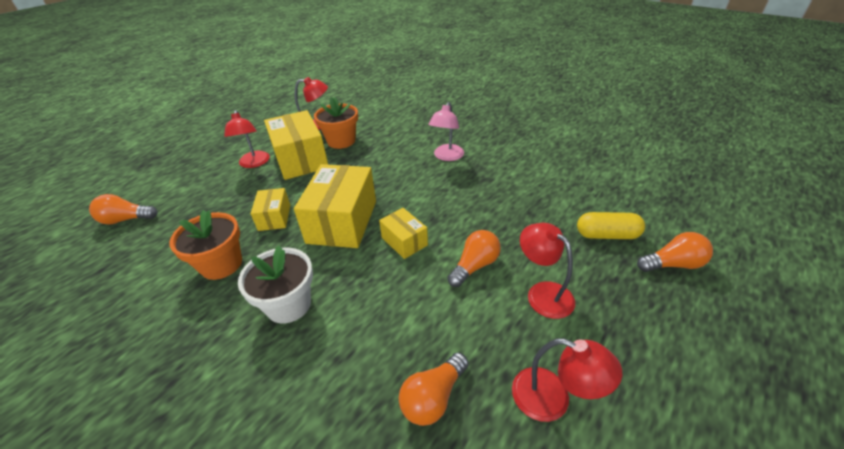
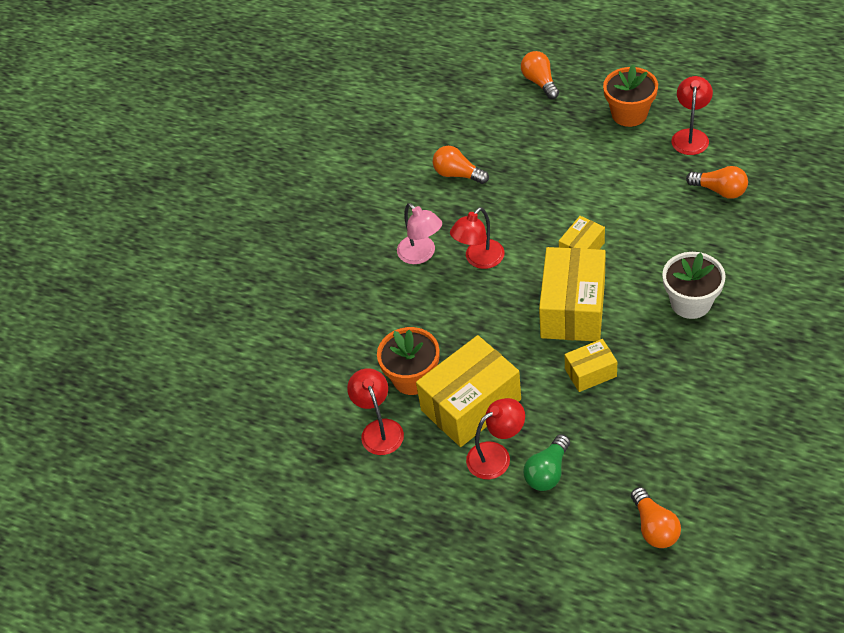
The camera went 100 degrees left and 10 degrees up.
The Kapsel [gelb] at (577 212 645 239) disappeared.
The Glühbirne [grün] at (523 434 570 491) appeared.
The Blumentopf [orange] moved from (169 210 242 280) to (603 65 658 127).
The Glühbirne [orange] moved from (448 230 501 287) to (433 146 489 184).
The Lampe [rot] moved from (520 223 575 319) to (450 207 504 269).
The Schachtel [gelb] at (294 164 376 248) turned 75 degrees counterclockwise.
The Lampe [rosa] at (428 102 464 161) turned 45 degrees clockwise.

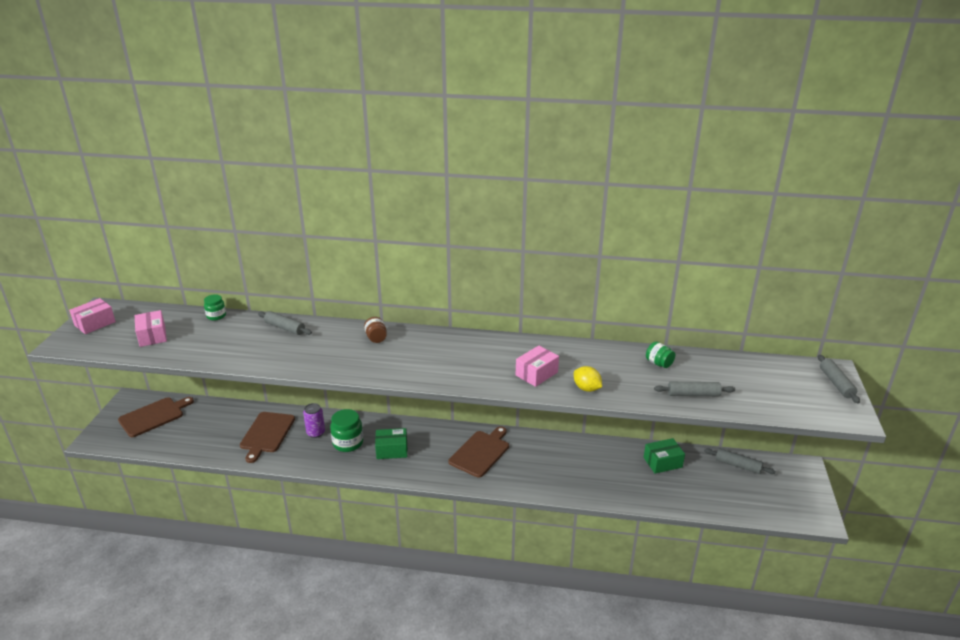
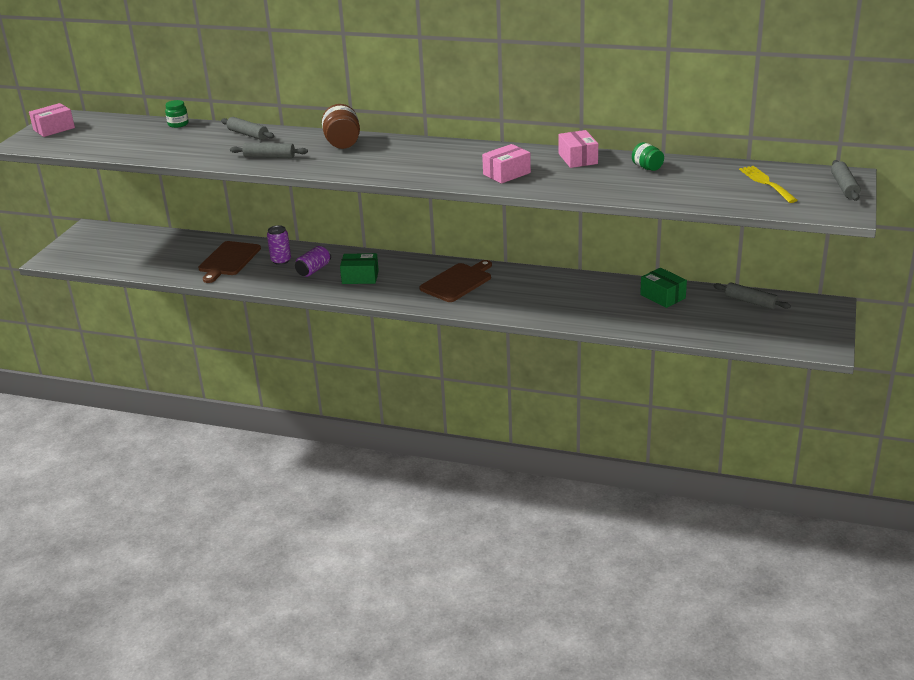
The camera went 10 degrees right and 0 degrees up.
The Schneidebrett [braun] at (118 397 194 437) disappeared.
The Zitrone [gelb] at (574 366 602 392) disappeared.
The Gabel [gelb] at (739 166 798 203) appeared.
The Schachtel [rosa] moved from (135 310 167 347) to (559 130 598 168).
The Nudelholz [grau] moved from (654 382 735 396) to (230 143 308 158).
The Einmachglas [grün] at (330 409 363 452) was replaced by the Dose [lila] at (295 246 331 277).
The Schachtel [grün] at (644 438 685 474) turned 60 degrees clockwise.
The Einmachglas [braun] at (364 317 387 343) changed to 1.64 times the size.

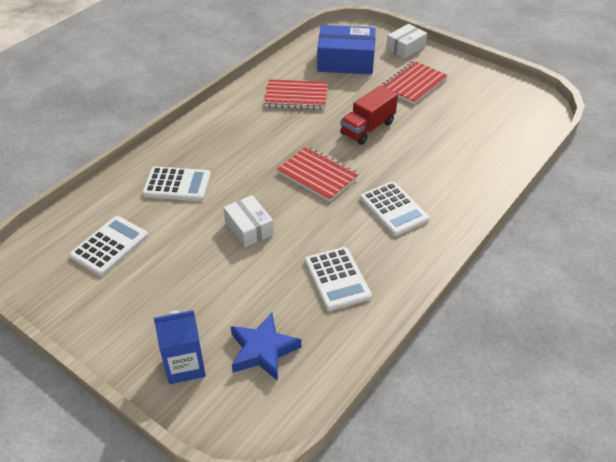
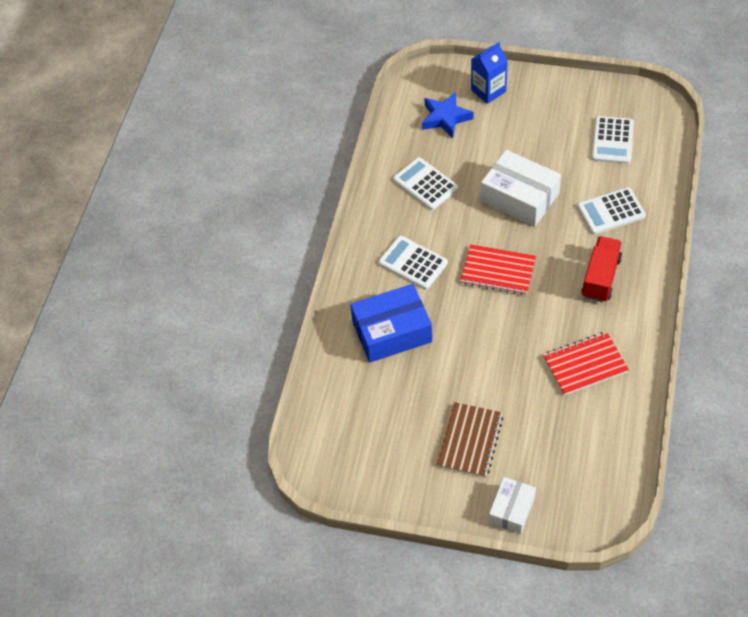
The camera went 160 degrees right and 10 degrees up.
The Schachtel [blau] moved from (317 25 376 74) to (350 284 432 362).
The Lastwagen [rot] moved from (340 85 398 145) to (581 236 622 302).
The Notizbuch [rot] at (381 61 448 104) became the Notizbuch [braun] at (437 402 503 478).
The Schachtel [weiß] at (223 195 274 247) changed to 1.68 times the size.

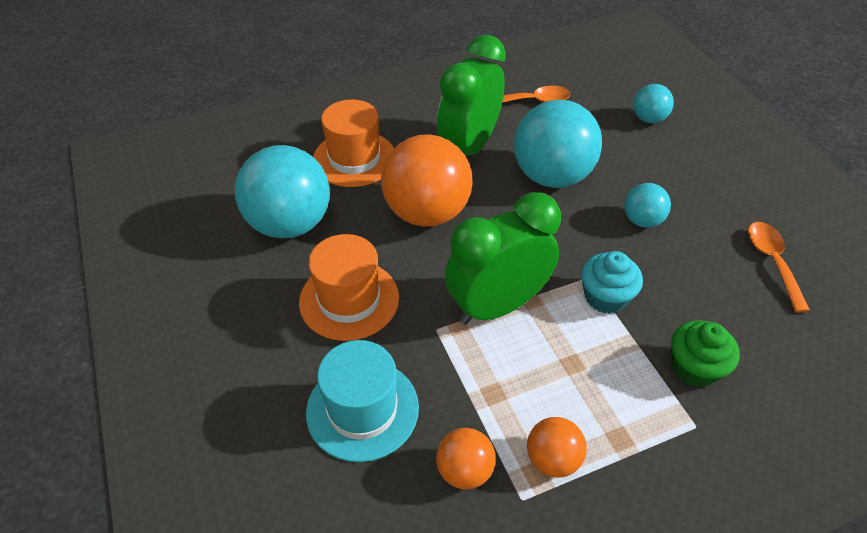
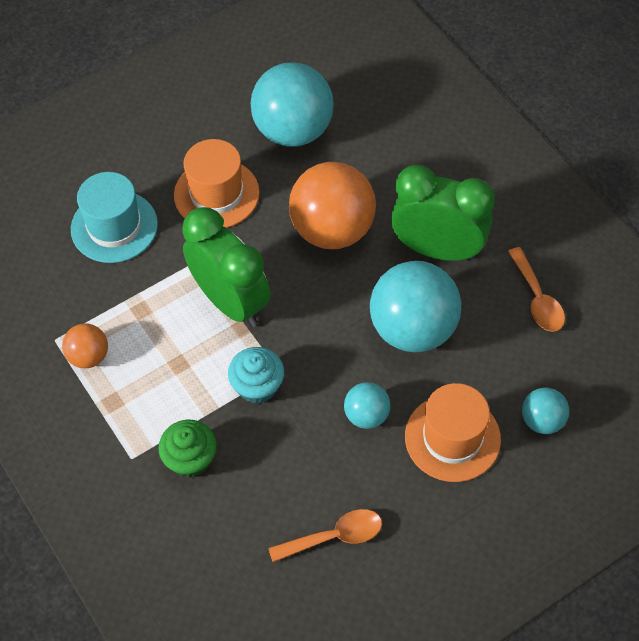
The camera went 80 degrees right and 10 degrees up.
The Ball [orange] at (436 428 496 489) disappeared.
The Hut [orange] moved from (313 99 394 187) to (405 383 501 482).

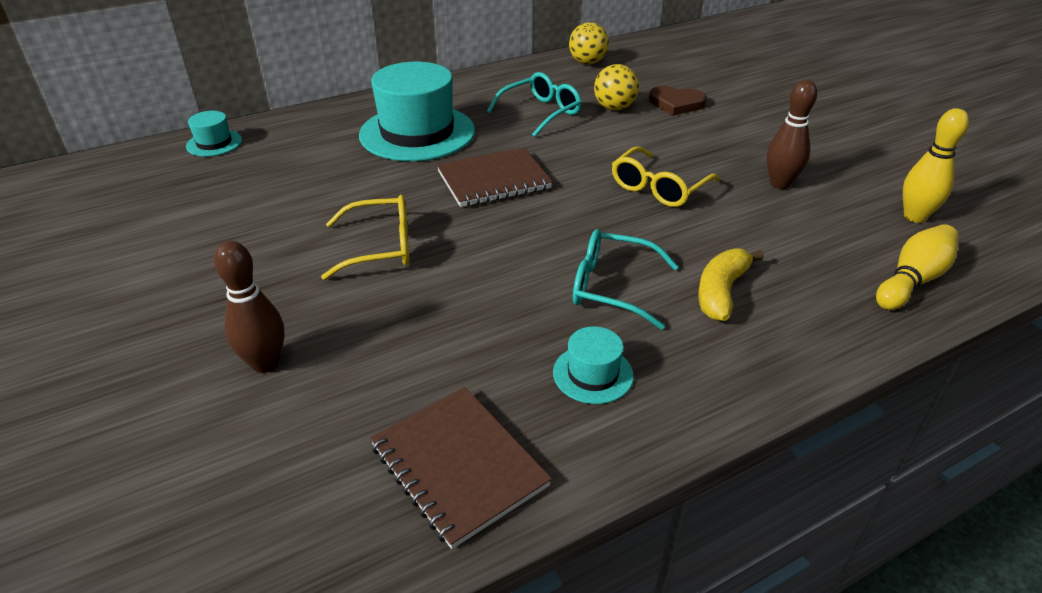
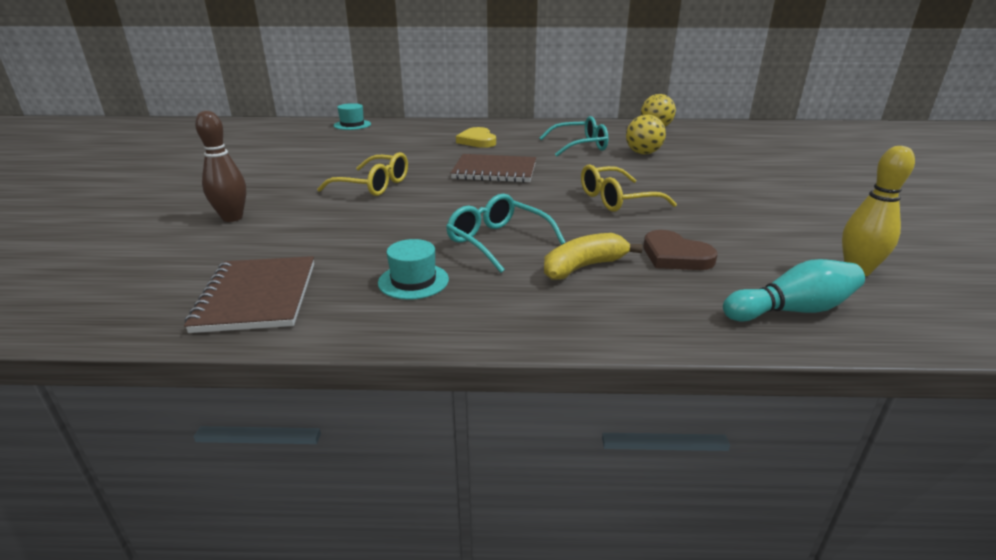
The camera went 30 degrees right and 10 degrees down.
The Bowlingkegel [braun] at (767 80 817 189) disappeared.
The Herz [braun] moved from (649 86 707 116) to (644 230 718 270).
The Hut [türkis] at (359 62 475 161) was replaced by the Herz [gelb] at (456 127 496 148).
The Bowlingkegel [gelb] at (876 224 958 310) became the Bowlingkegel [türkis] at (723 259 865 322).

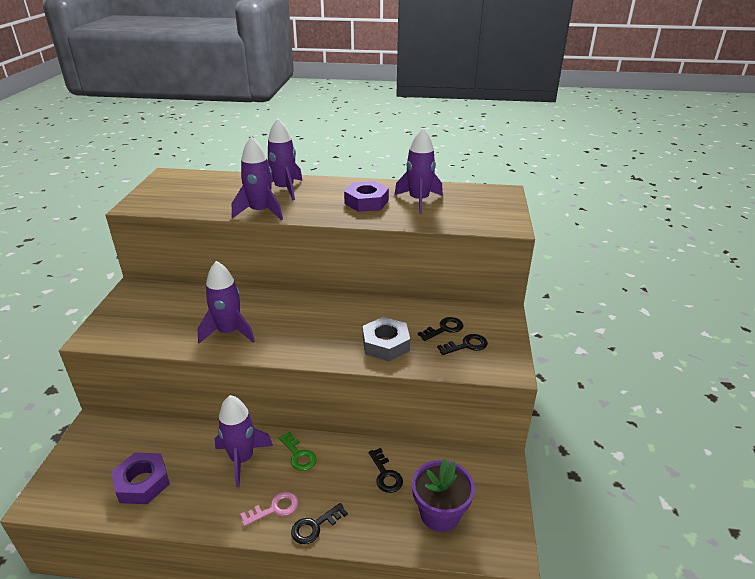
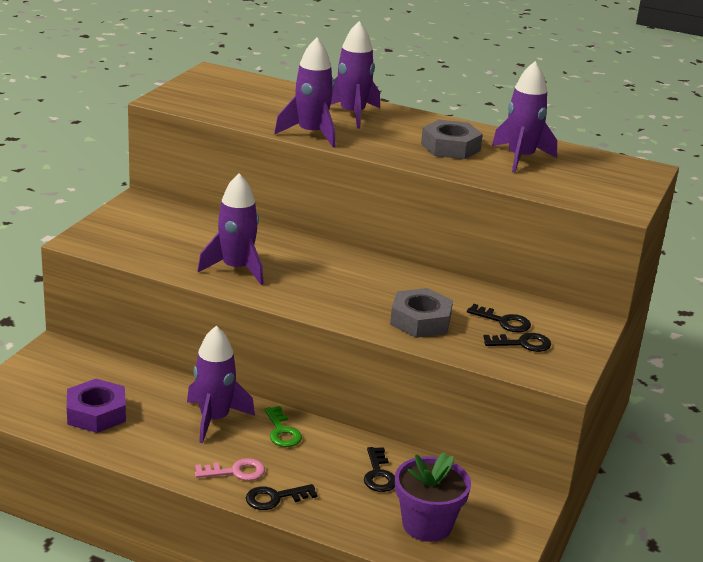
The camera went 15 degrees right and 5 degrees down.
The Sechskantmutter [lila] at (344 181 389 212) became the Sechskantmutter [grau] at (421 119 483 159).
The Schlüssel [schwarz] at (418 317 463 341) turned 45 degrees clockwise.

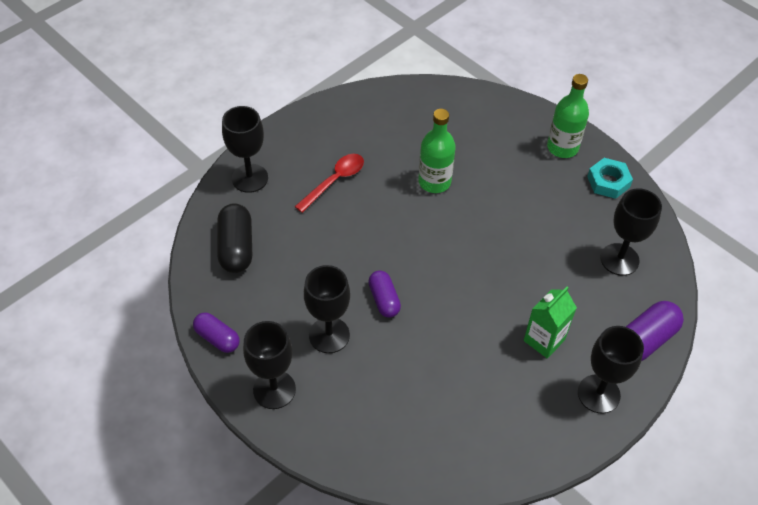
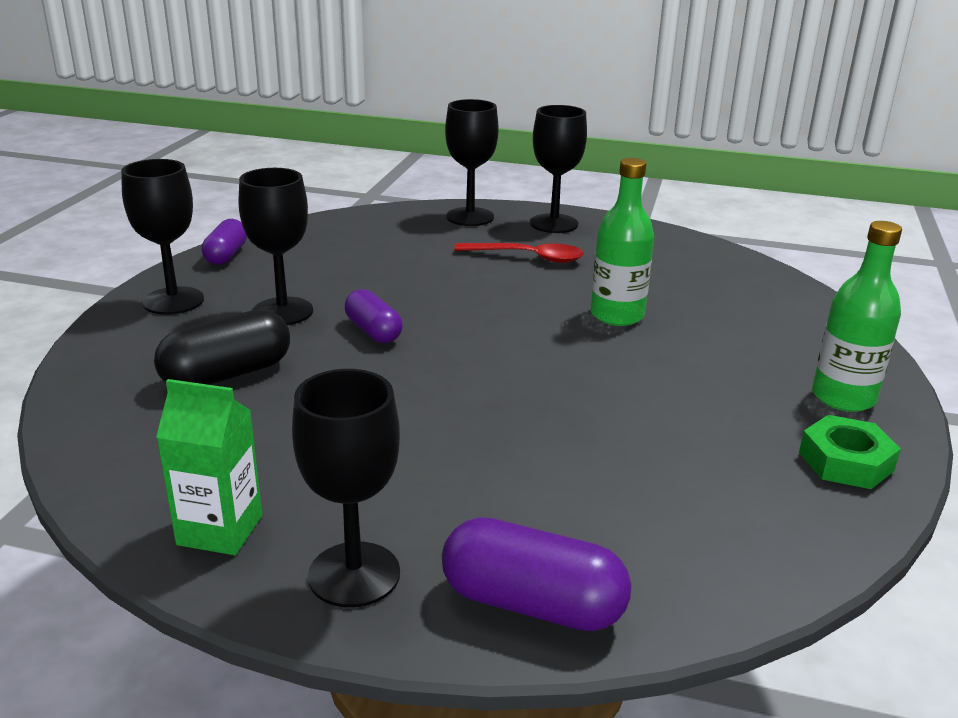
The camera went 60 degrees right and 25 degrees down.
The Kapsel [schwarz] moved from (217 203 252 273) to (154 309 290 385).
The Getränkekarton [grün] moved from (524 287 577 359) to (156 379 262 555).
The Kelch [schwarz] moved from (600 188 662 276) to (530 105 587 233).
The Sechskantmutter [türkis] at (587 158 633 199) became the Sechskantmutter [grün] at (799 415 901 489).
The Kapsel [lila] at (368 270 401 318) turned 75 degrees counterclockwise.

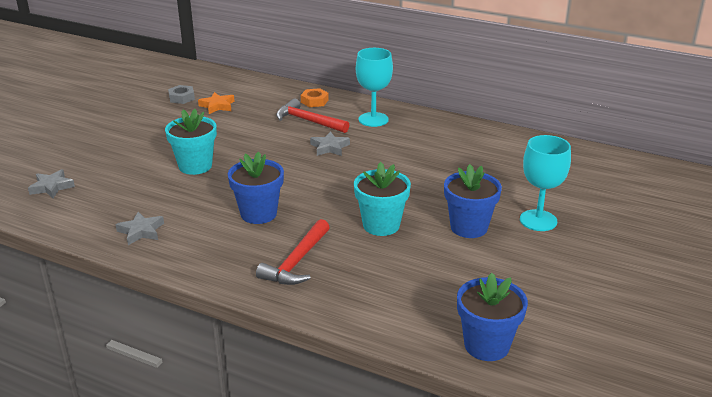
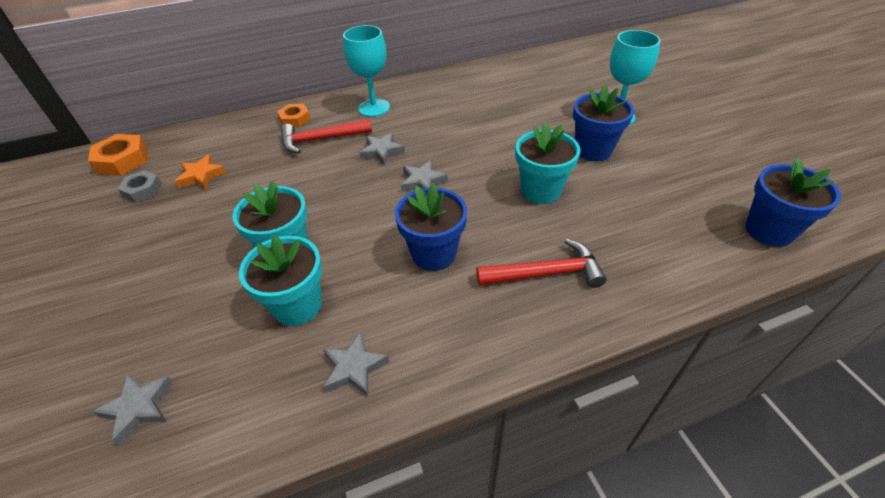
The camera went 45 degrees left and 15 degrees up.
The Sechskantmutter [orange] at (88 134 148 176) appeared.
The Blumentopf [türkis] at (239 236 322 326) appeared.
The Stern [grau] at (401 160 448 192) appeared.
The Hammer [rot] at (256 219 330 285) turned 75 degrees counterclockwise.

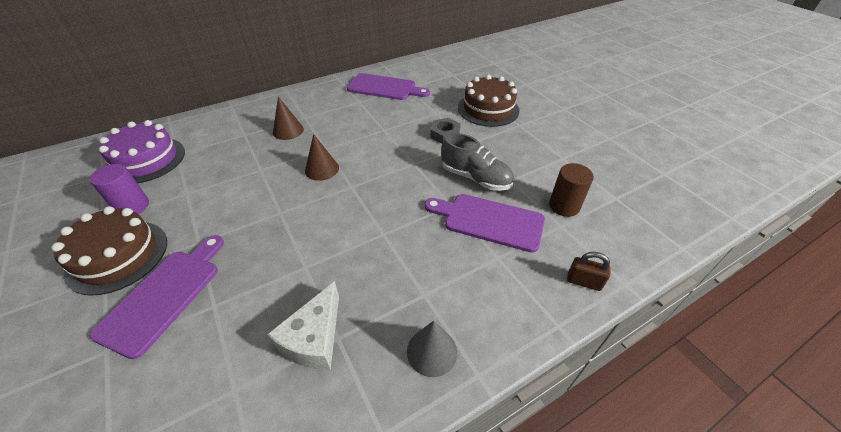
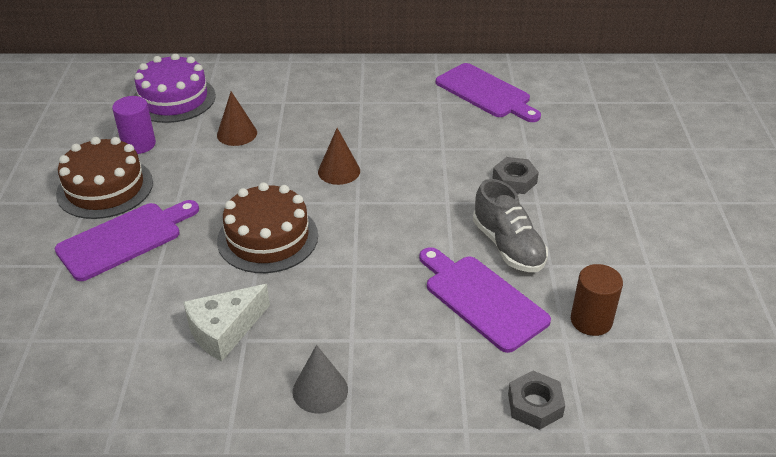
The camera went 30 degrees right and 5 degrees down.
The Kegel [braun] moved from (273 97 304 140) to (217 91 257 146).
The Kuchen [braun] moved from (458 74 520 127) to (217 182 318 273).
The Vorhängeschloss [braun] at (567 252 611 291) was replaced by the Sechskantmutter [grau] at (508 371 565 430).

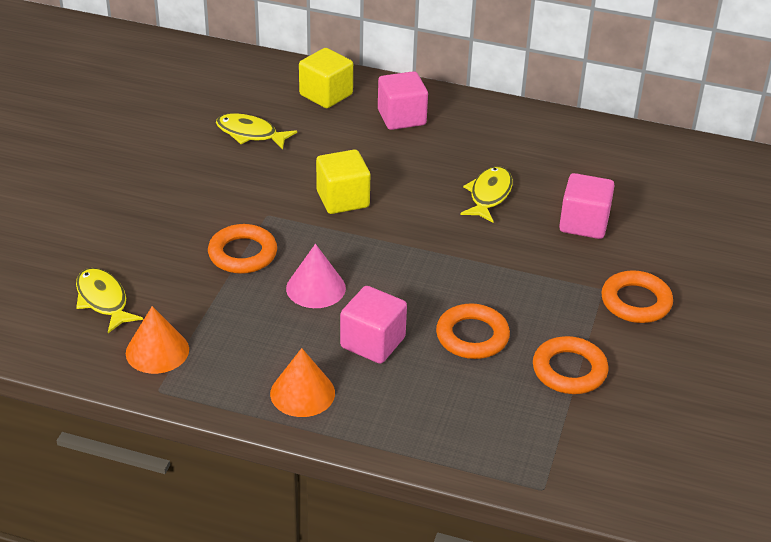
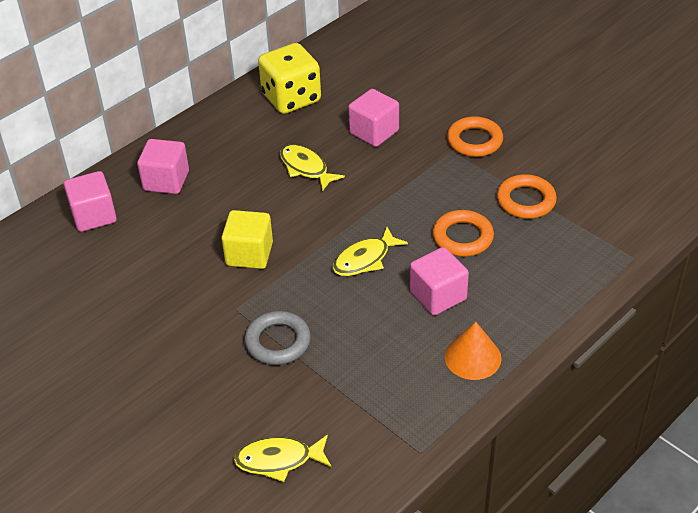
The camera went 60 degrees left and 5 degrees up.
The Kegel [orange] at (126 306 189 374) disappeared.
The Kegel [rosa] at (286 244 346 308) disappeared.
The Spielwürfel [gelb] at (258 43 321 114) appeared.
The Fisch [gelb] moved from (216 113 297 150) to (332 227 408 276).
The Ring [orange] at (208 224 277 274) became the Ring [grau] at (244 311 311 365).
The Kubus [gelb] at (299 48 353 108) became the Kubus [rosa] at (64 171 117 232).

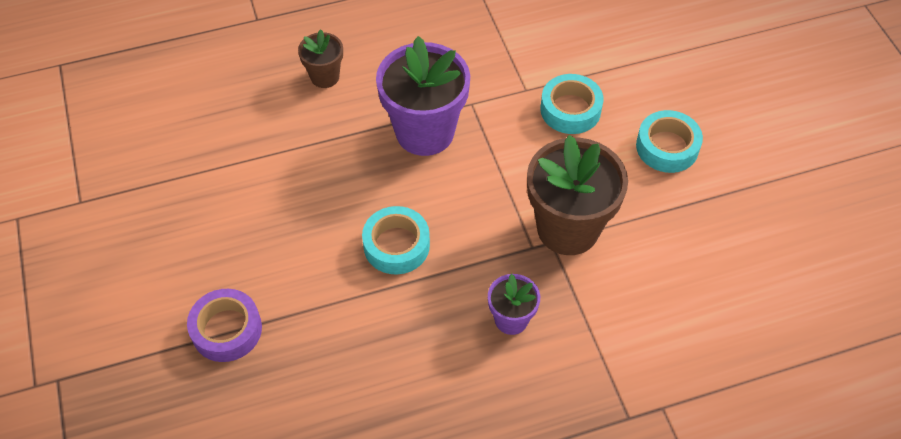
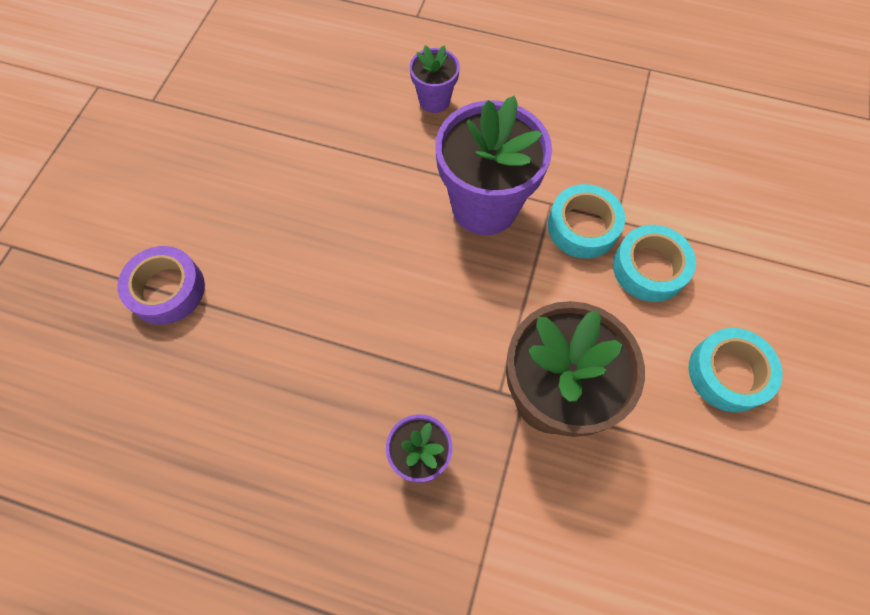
The camera went 35 degrees right and 10 degrees up.
The Klebeband [türkis] moved from (362 206 430 274) to (548 184 625 259).
The Blumentopf [braun] at (298 29 343 88) became the Blumentopf [lila] at (410 45 460 113).

